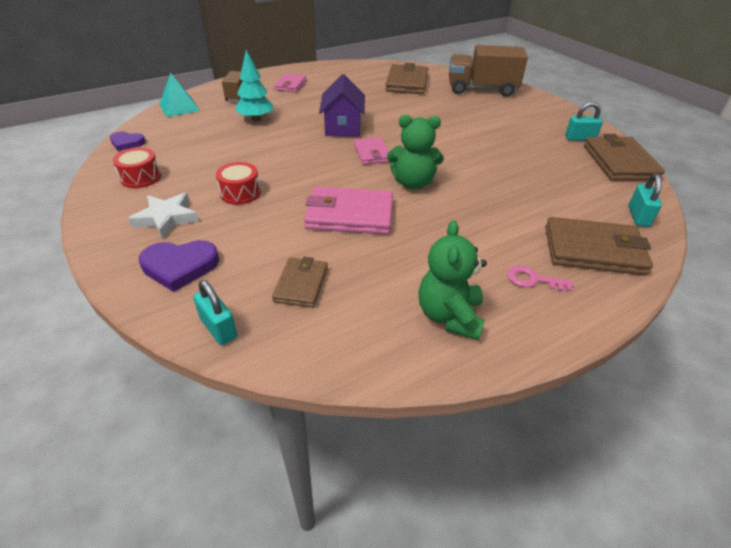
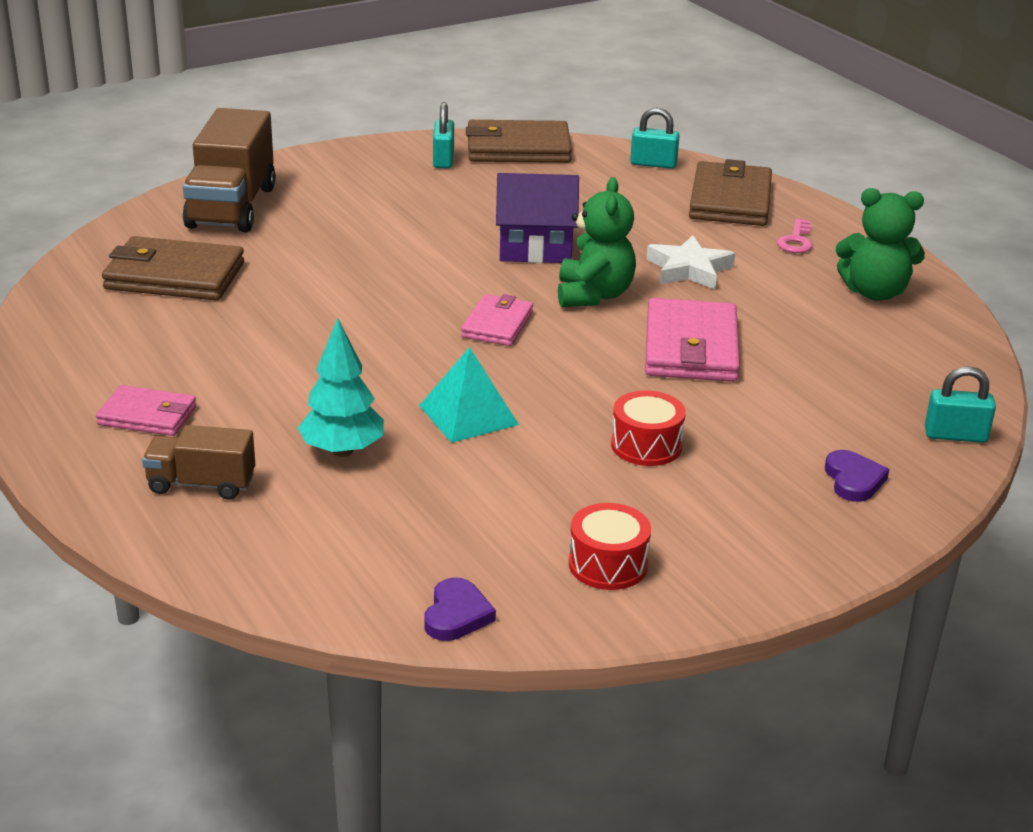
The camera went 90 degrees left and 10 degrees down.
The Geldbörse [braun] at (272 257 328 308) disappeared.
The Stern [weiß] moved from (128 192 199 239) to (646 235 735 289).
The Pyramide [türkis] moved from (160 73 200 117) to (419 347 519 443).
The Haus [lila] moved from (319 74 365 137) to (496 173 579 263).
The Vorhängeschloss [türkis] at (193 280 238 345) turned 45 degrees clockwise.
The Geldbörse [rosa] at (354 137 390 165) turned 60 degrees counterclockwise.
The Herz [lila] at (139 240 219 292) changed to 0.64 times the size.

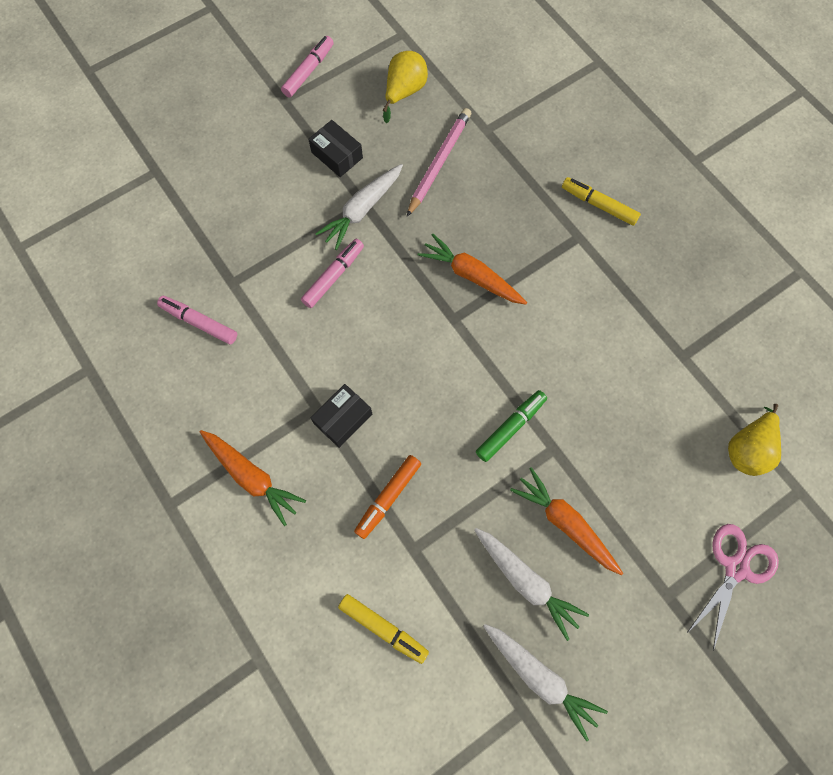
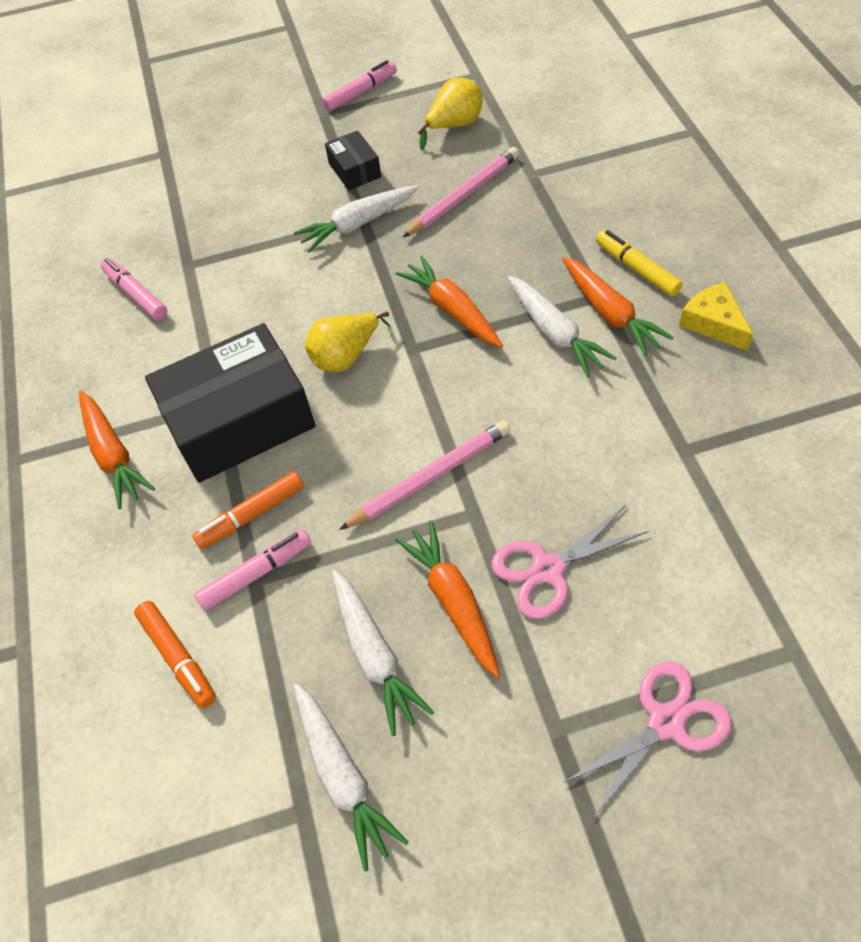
The camera went 25 degrees right and 15 degrees down.
The Schere [rosa] at (491 504 649 619) appeared.
The Karotte [weiß] at (508 276 617 377) appeared.
The Karotte [orange] at (562 257 674 356) appeared.
The Käse [gelb] at (679 282 753 351) appeared.
The Filzstift [rosa] moved from (301 239 364 308) to (194 529 311 611).
The Birne [gelb] moved from (728 404 781 476) to (305 311 391 372).
The Filzstift [grün] at (476 390 547 462) was replaced by the Bleistift [rosa] at (339 421 510 530).
The Filzstift [gelb] at (338 594 429 664) became the Filzstift [orange] at (134 601 216 708).
The Schachtel [schwarz] at (311 384 372 448) changed to 2.16 times the size.

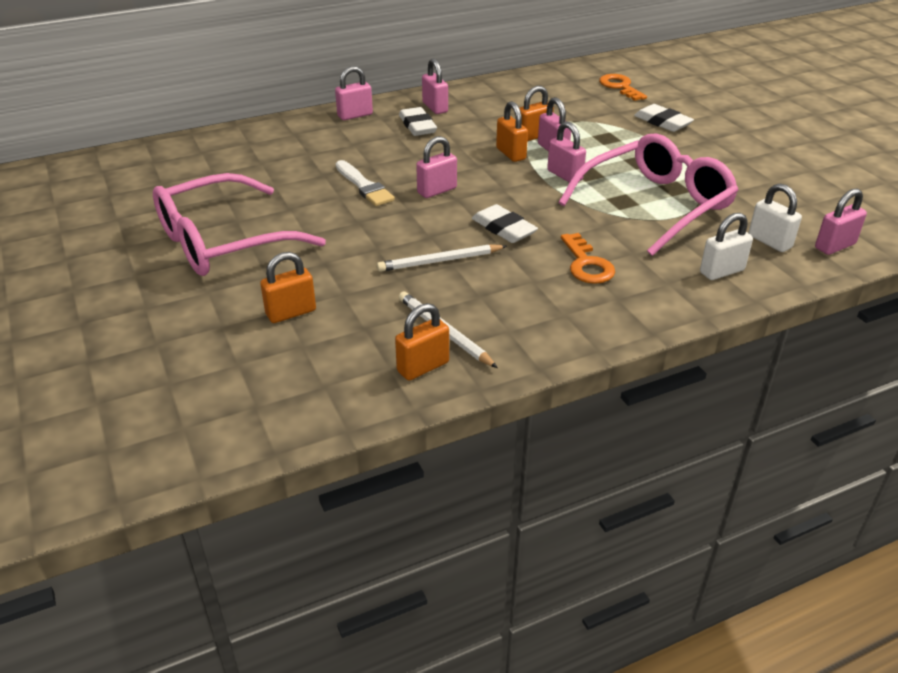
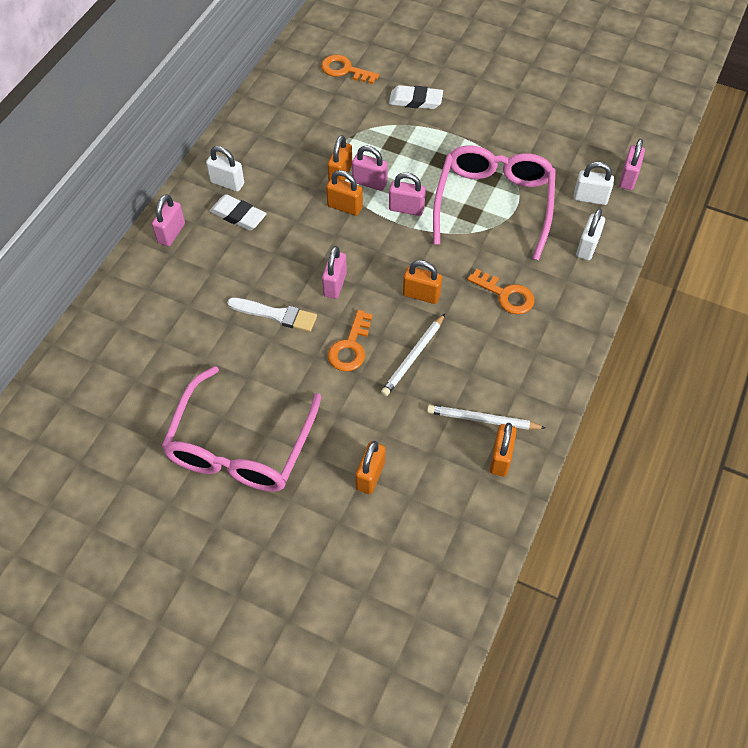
The camera went 40 degrees left and 20 degrees up.
The Schlüssel [orange] at (328 310 373 372) appeared.
The Radiergummi [weiß] at (472 204 538 243) was replaced by the Vorhängeschloss [orange] at (403 260 442 304).
The Vorhängeschloss [rosa] at (422 58 448 114) became the Vorhängeschloss [weiß] at (206 146 244 192).

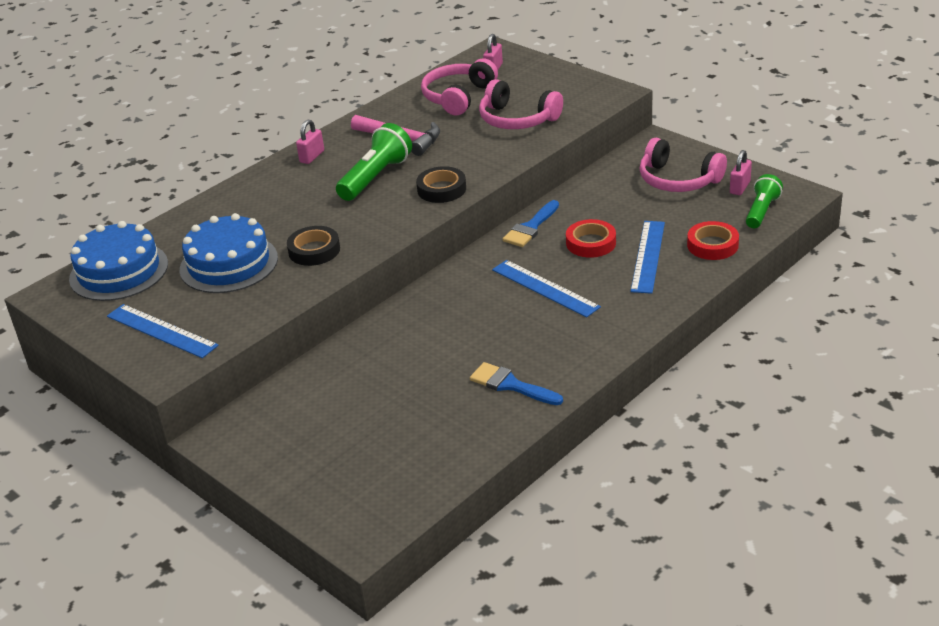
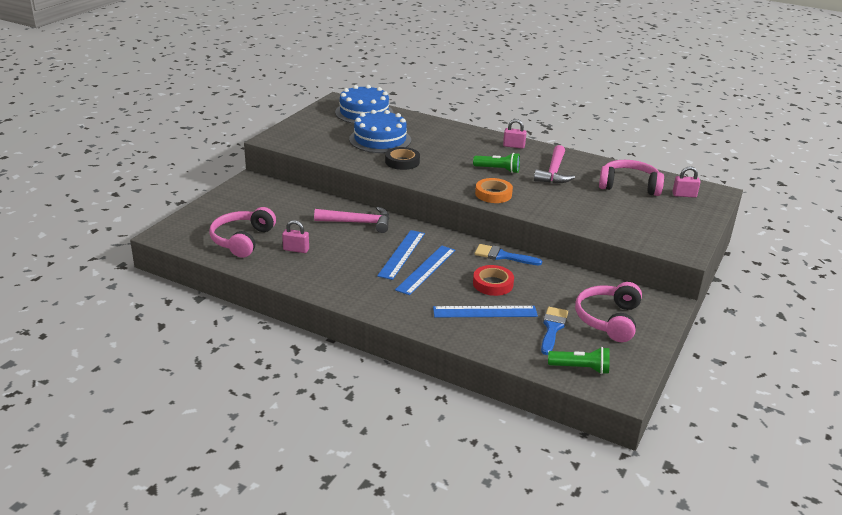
The camera went 70 degrees right and 5 degrees down.
The Klebeband [rot] at (687 221 739 260) disappeared.
The Hammer [rosa] at (314 207 390 233) appeared.
The Lineal [blau] moved from (107 304 219 358) to (377 230 425 280).
The Pinsel [blau] moved from (470 362 563 405) to (541 307 568 355).
The Kopfhörer [rosa] moved from (479 79 563 129) to (209 207 276 258).
The Vorhängeschloss [rosa] moved from (730 150 752 195) to (282 220 309 253).
The Klebeband [schwarz] at (416 166 466 203) became the Klebeband [orange] at (475 178 513 203).
The Taschenlampe [grün] at (336 123 412 201) changed to 0.66 times the size.

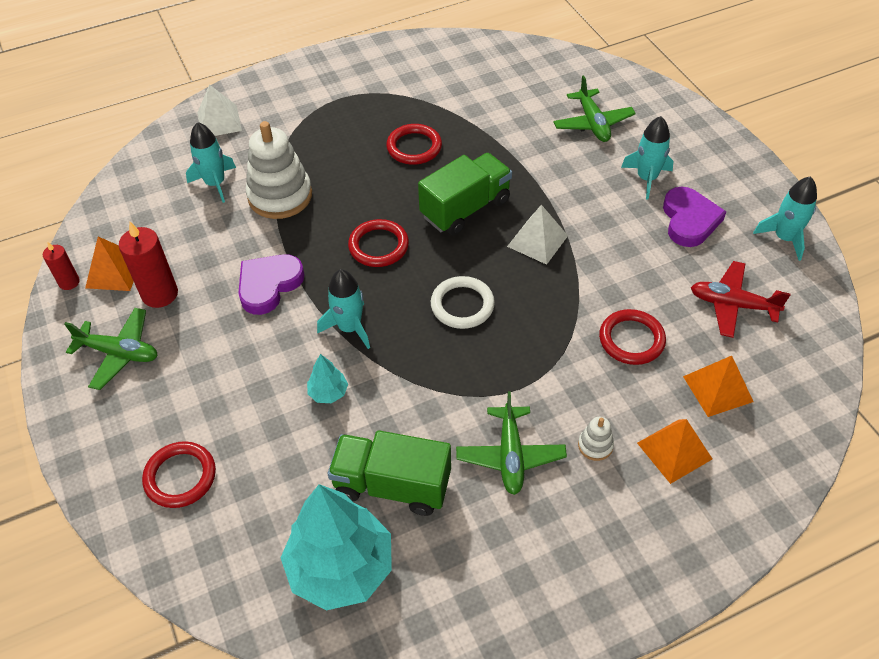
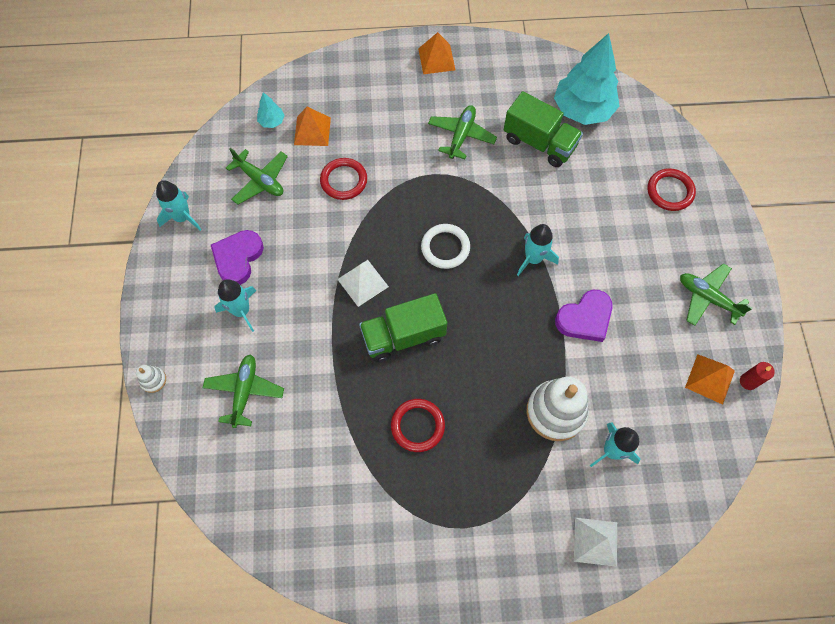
The camera went 160 degrees left and 15 degrees up.
The Kerze [rot] at (119 222 178 308) disappeared.
The Ring [rot] at (348 219 409 267) disappeared.
The Baum [türkis] moved from (307 354 348 403) to (257 92 285 128).
The Stapelspielzeug [weiß] moved from (578 417 614 461) to (136 365 166 393).
The Pyramide [orange] moved from (637 419 712 484) to (418 32 456 74).
The Flugzeug [rot] at (691 261 790 338) became the Flugzeug [grün] at (226 148 288 205).

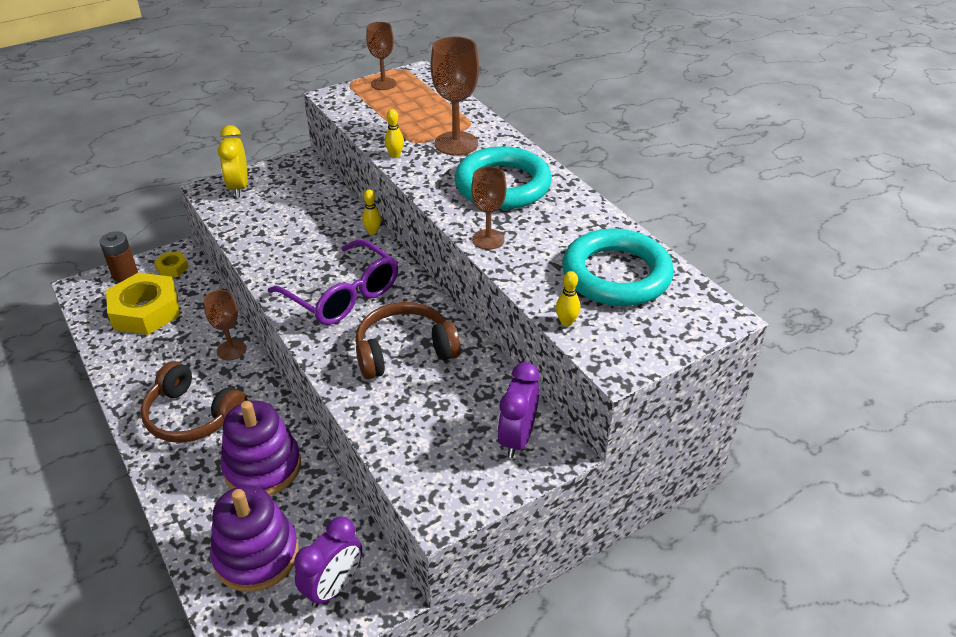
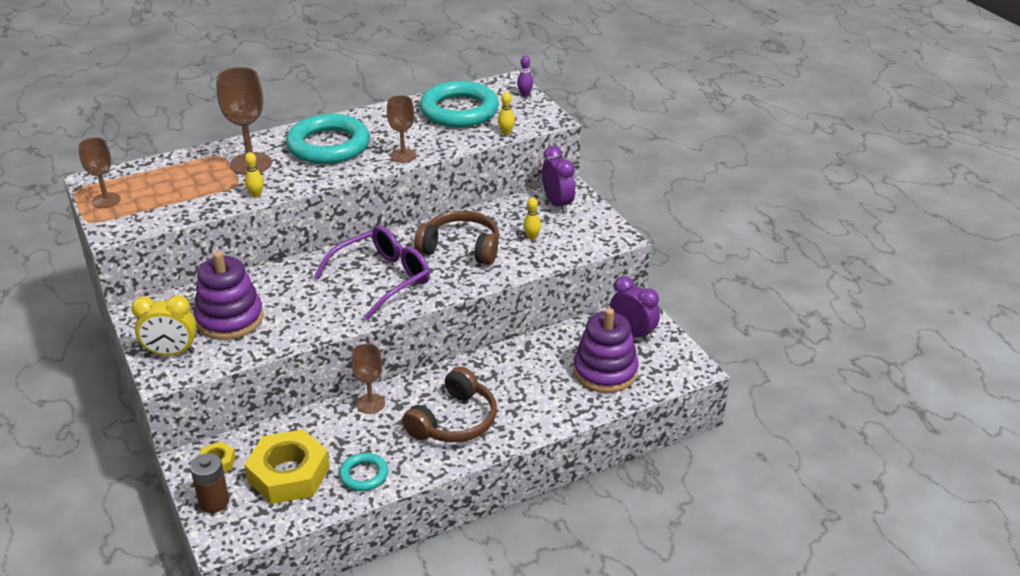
The camera went 85 degrees left and 5 degrees down.
The Ring [türkis] at (339 453 388 491) appeared.
The Bowlingkegel [lila] at (517 55 533 97) appeared.
The Stapelspielzeug [lila] moved from (221 401 301 495) to (194 251 264 340).
The Bowlingkegel [gelb] moved from (362 189 381 235) to (523 197 541 240).
The Kopfhörer [braun] at (355 302 461 379) turned 120 degrees clockwise.
The Wecker [lila] at (497 362 539 458) turned 135 degrees counterclockwise.

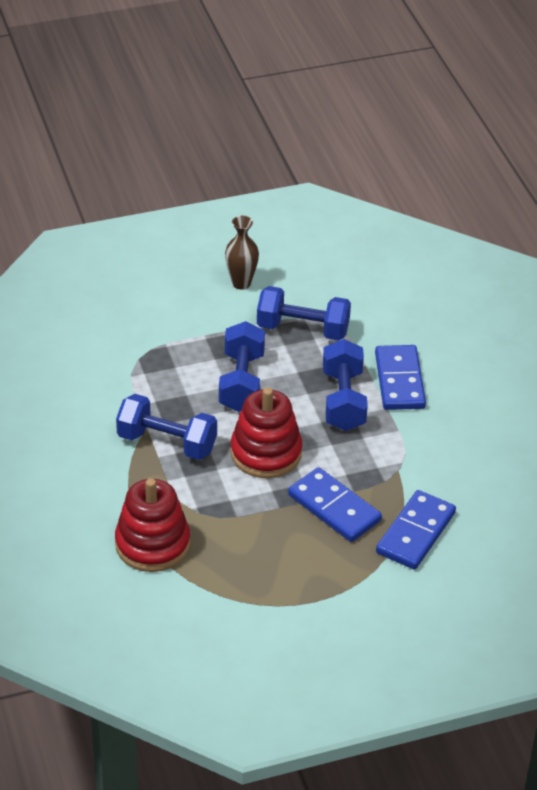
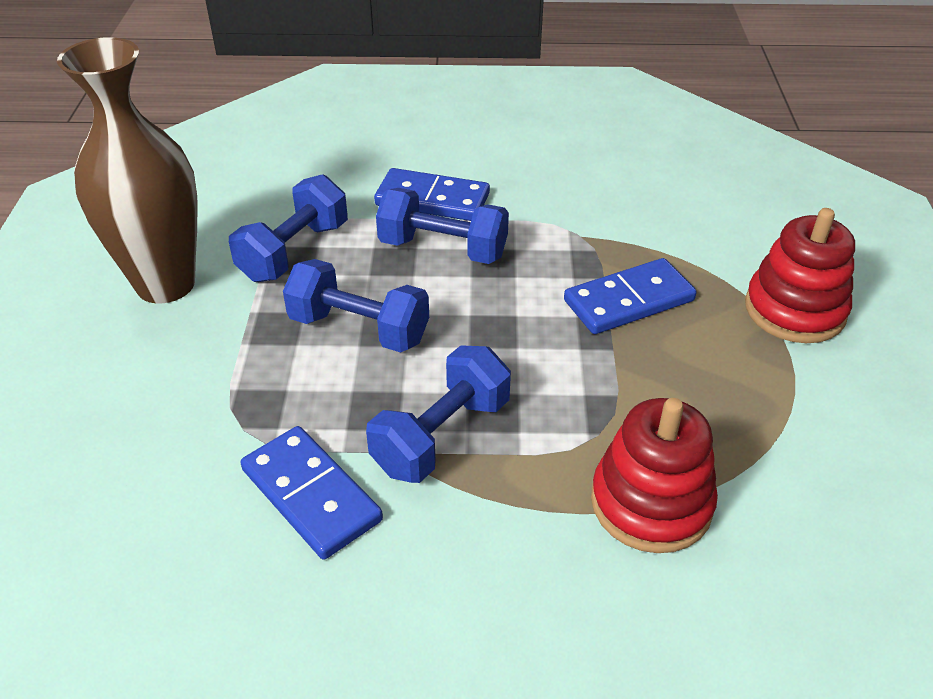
The camera went 70 degrees left and 0 degrees up.
The Stapelspielzeug [rot] moved from (230 388 302 478) to (745 208 855 343).
The Dominostein [blau] moved from (376 490 456 570) to (240 426 383 560).
The Vase [braun] at (225 215 259 290) changed to 2.12 times the size.

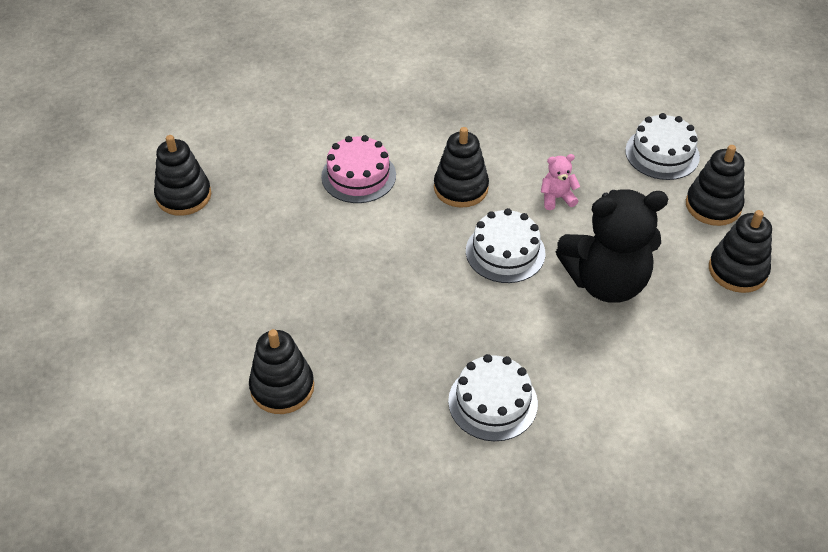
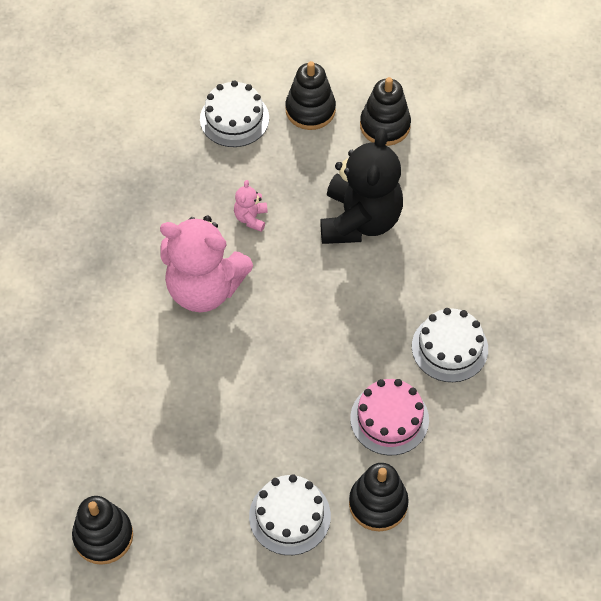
The camera went 70 degrees left and 10 degrees up.
The Kuchen [rosa] moved from (321 135 396 203) to (350 379 429 455).
The Kuchen [weiß] moved from (466 208 545 283) to (249 474 331 555).
The Stapelspielzeug [schwarz] at (434 127 489 208) was replaced by the Teddybär [rosa] at (160 216 253 312).

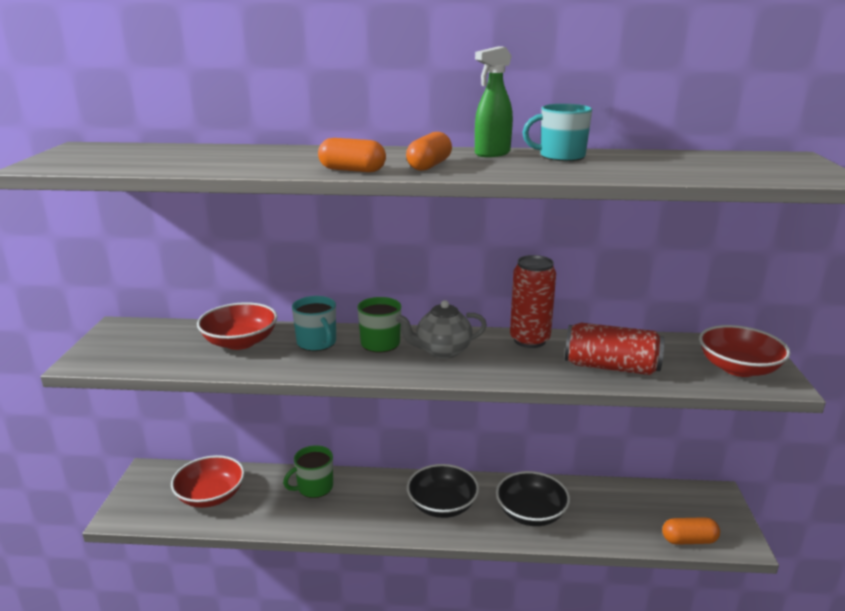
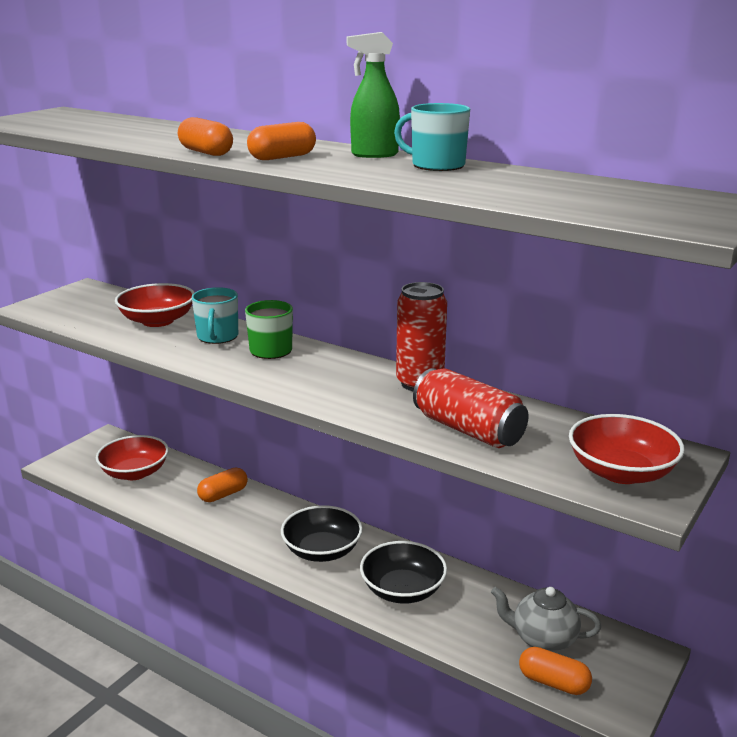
The camera went 30 degrees right and 0 degrees up.
The Teekanne [grau] moved from (396 300 487 359) to (491 587 601 652).
The Tasse [grün] at (283 445 333 498) was replaced by the Kapsel [orange] at (197 468 248 502).

